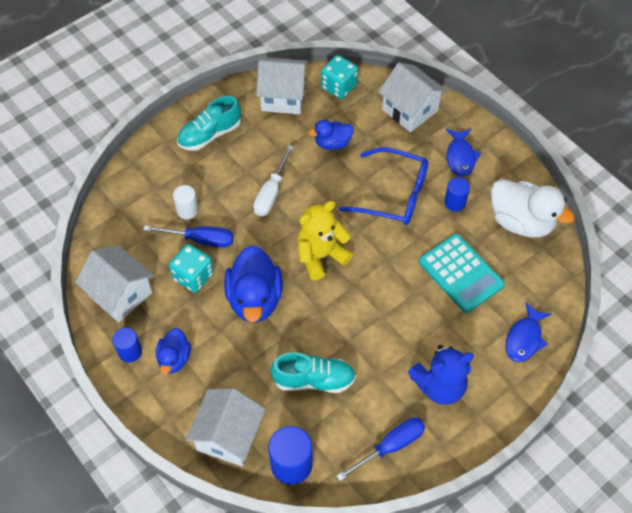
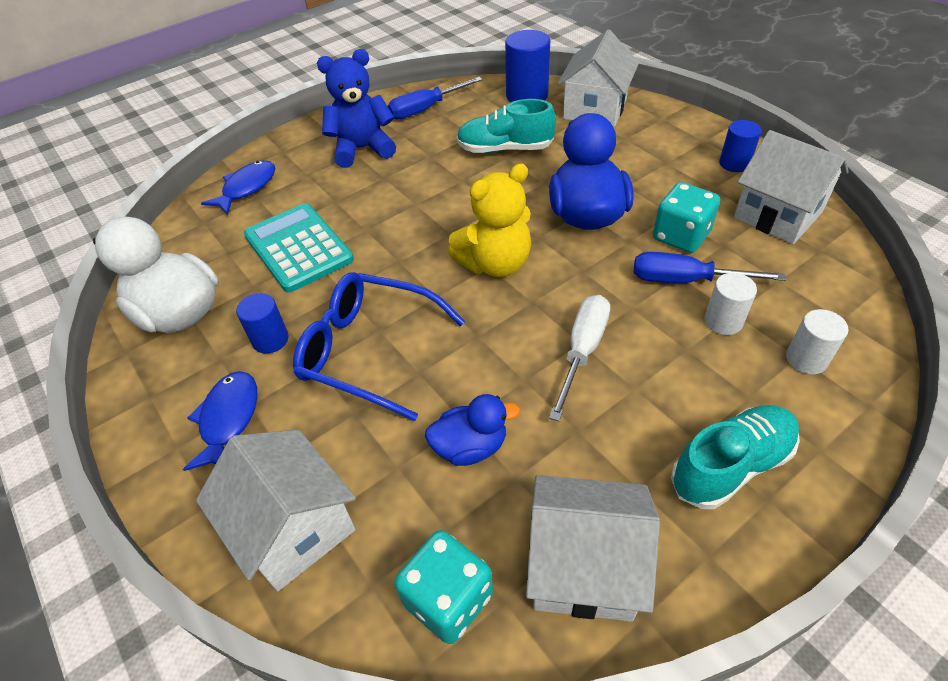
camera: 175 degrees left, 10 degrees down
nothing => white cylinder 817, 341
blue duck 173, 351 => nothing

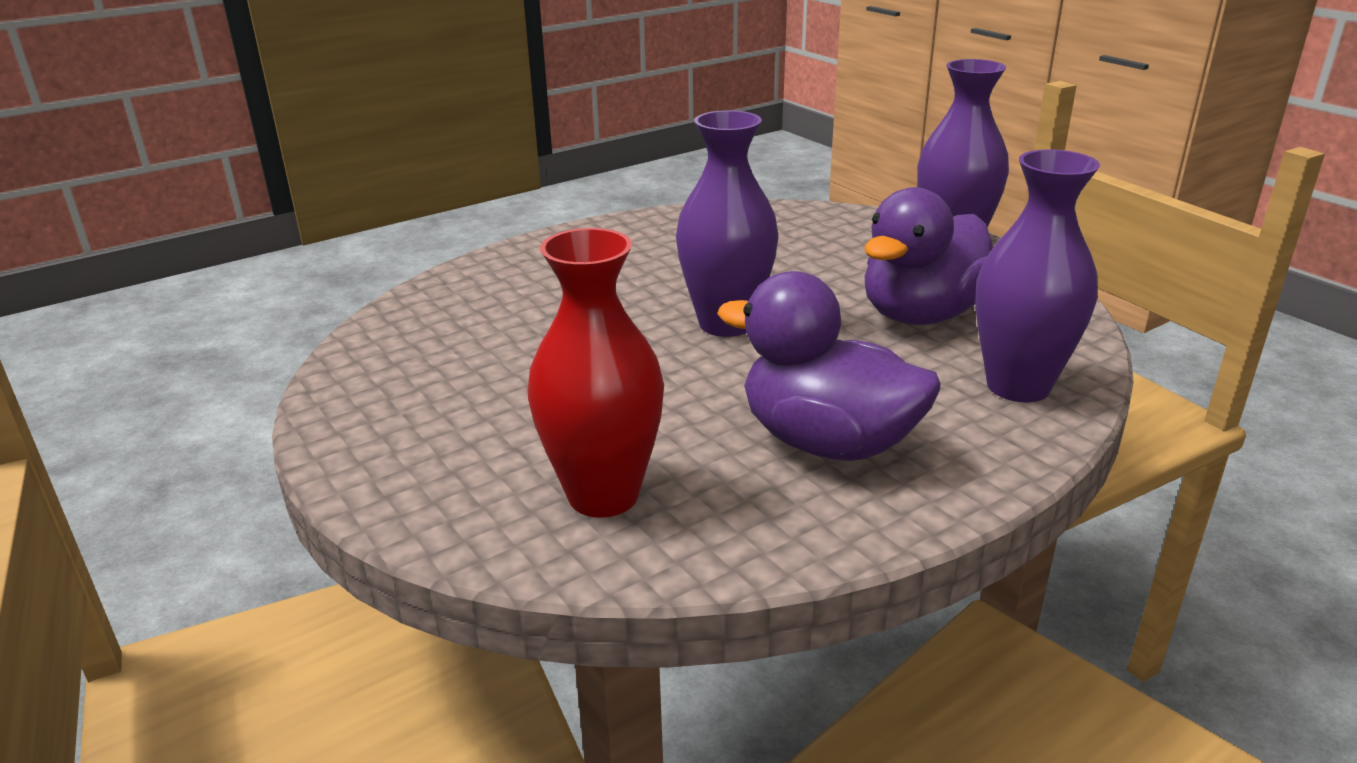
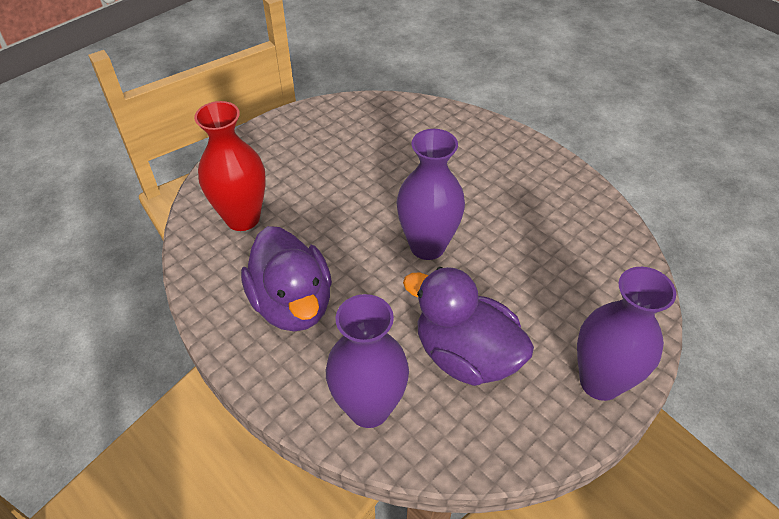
camera: 80 degrees right, 20 degrees up
purple duck 829, 366 => purple duck 286, 279, 135 degrees clockwise

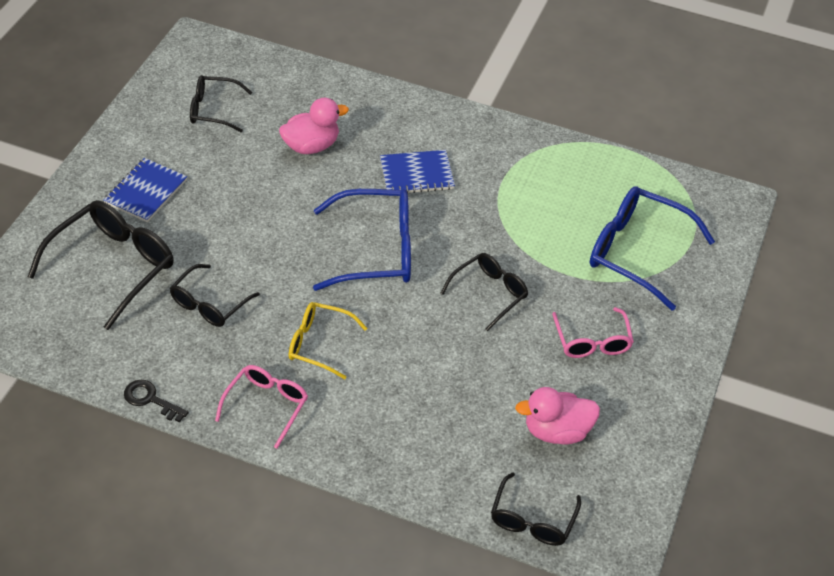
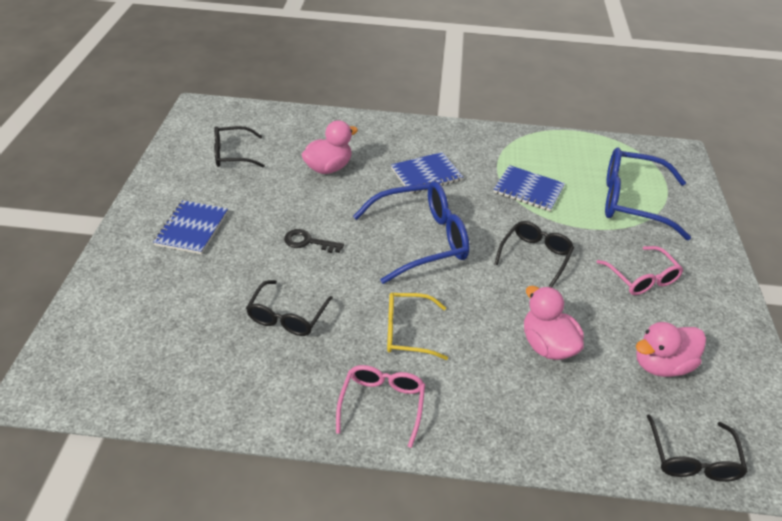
camera: 15 degrees left, 5 degrees down
black key 156, 401 => black key 314, 241, moved
nothing => blue notebook 529, 188
nothing => pink duck 554, 323
black glasses 101, 265 => nothing

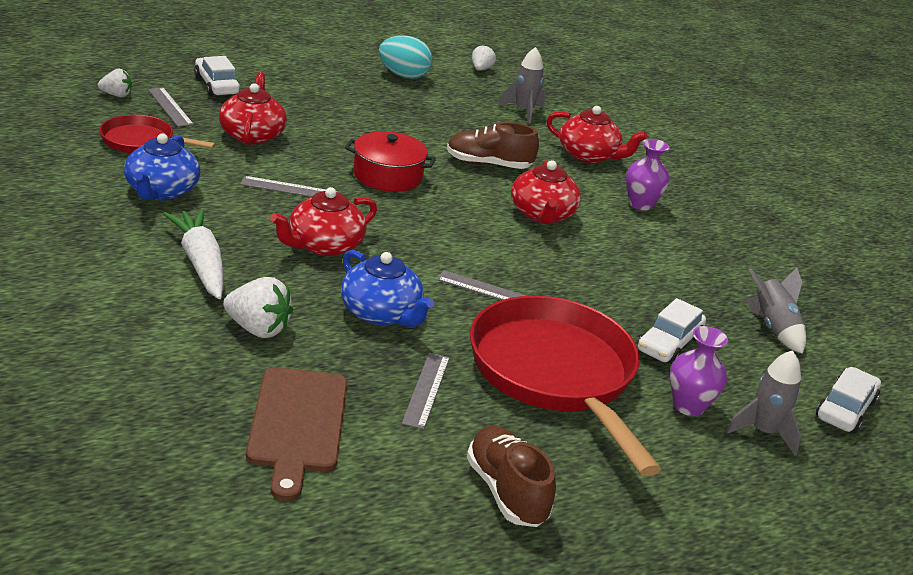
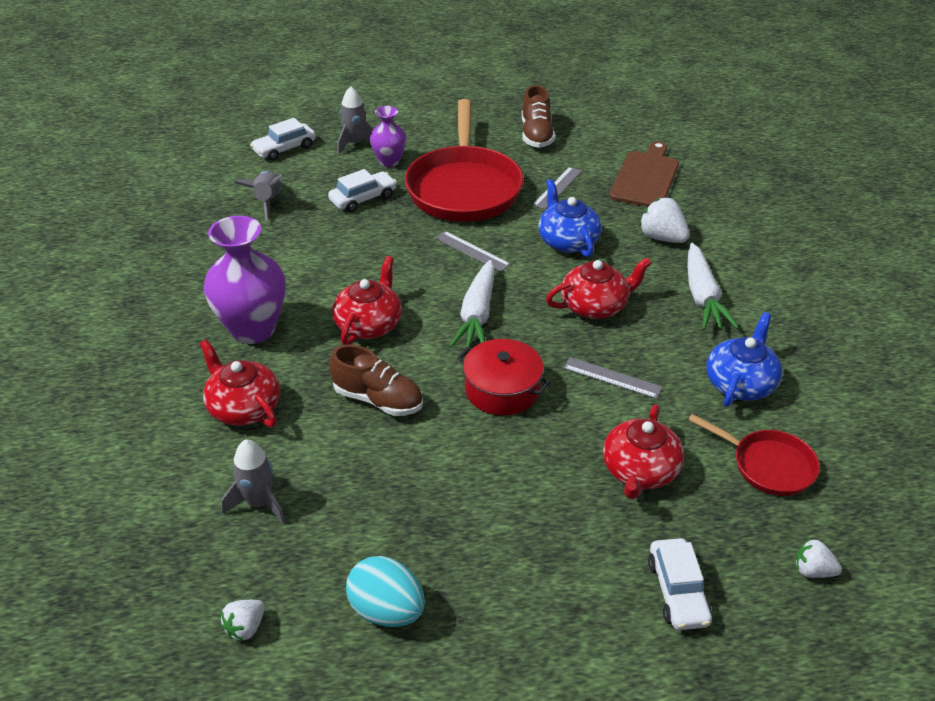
camera: 155 degrees left, 10 degrees up
purple vase 648, 175 => purple vase 245, 280, x1.77
nothing => white carrot 472, 304
grey ruler 171, 107 => nothing

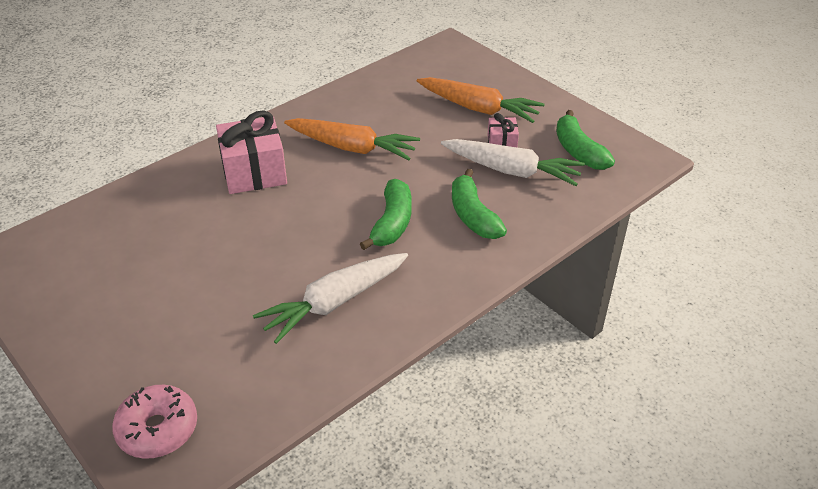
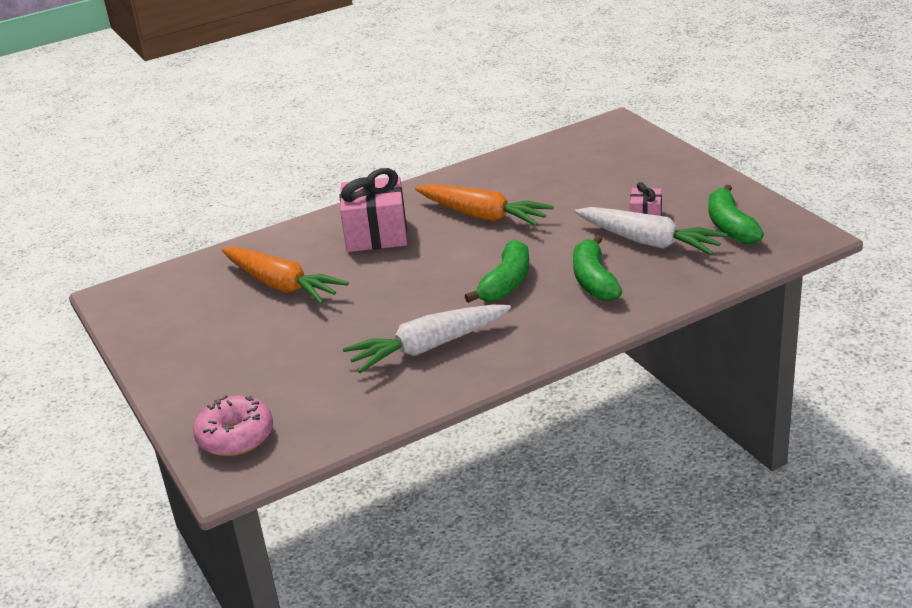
camera: 15 degrees right, 10 degrees down
orange carrot 481, 100 => orange carrot 285, 275, moved

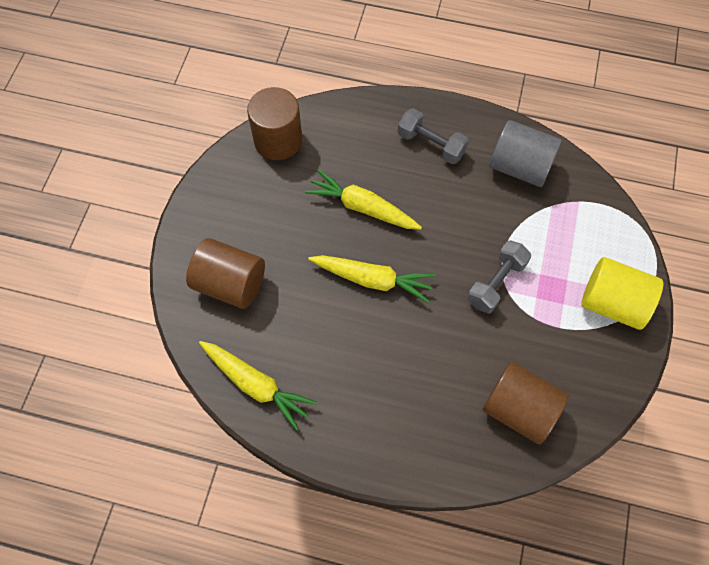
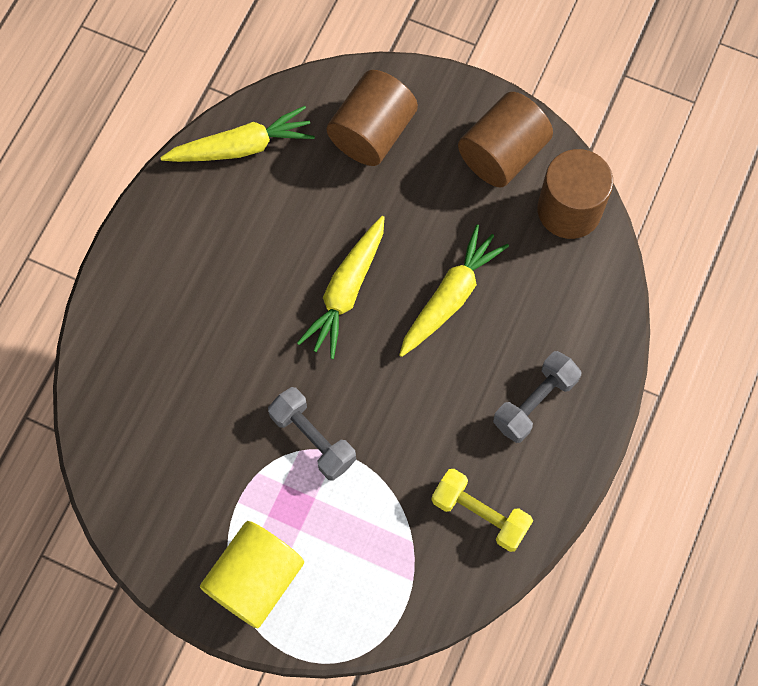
camera: 100 degrees right, 5 degrees up
yellow carrot 258, 385 => yellow carrot 237, 134, 150 degrees counterclockwise
grey cylinder 525, 153 => yellow dumbbell 482, 510
brown cylinder 525, 402 => brown cylinder 505, 139, moved

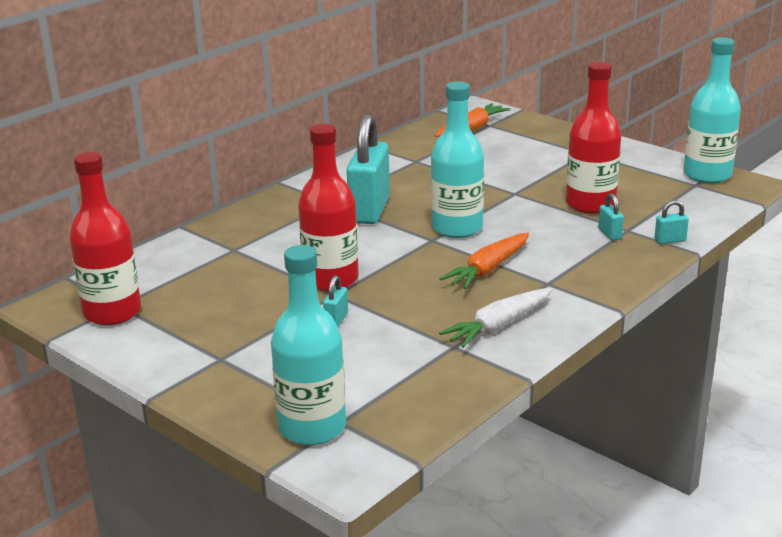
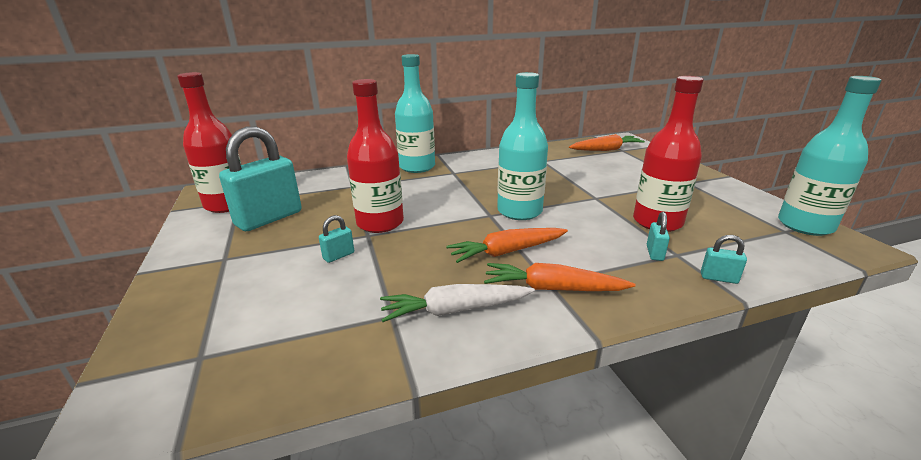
camera: 30 degrees right, 0 degrees up
turquoise padlock 368, 169 => turquoise padlock 260, 178, moved
turquoise bottle 308, 345 => turquoise bottle 415, 113, moved
nothing => orange carrot 559, 277

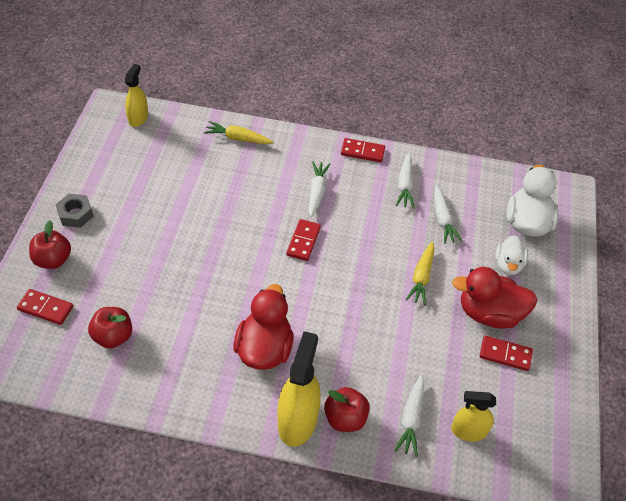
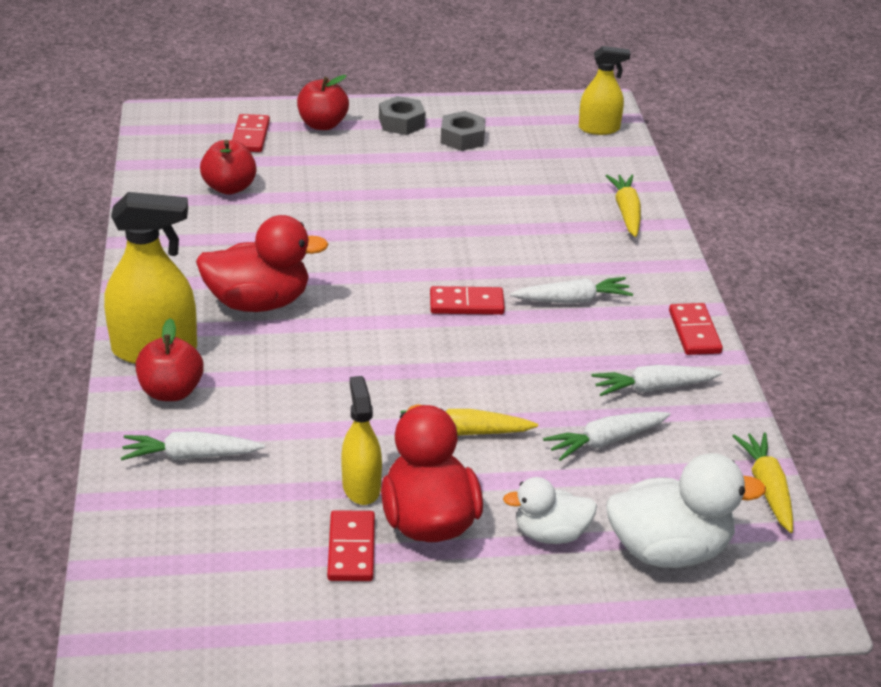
camera: 75 degrees right, 15 degrees down
yellow spray bottle 473, 416 => yellow spray bottle 361, 440, moved
nothing => grey nut 463, 131
nothing => yellow carrot 763, 482

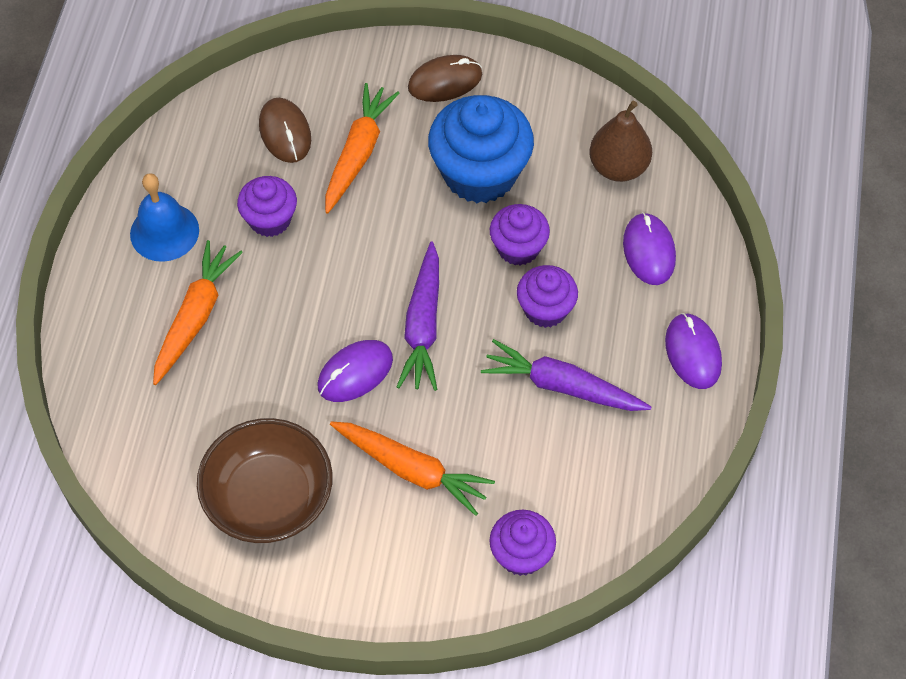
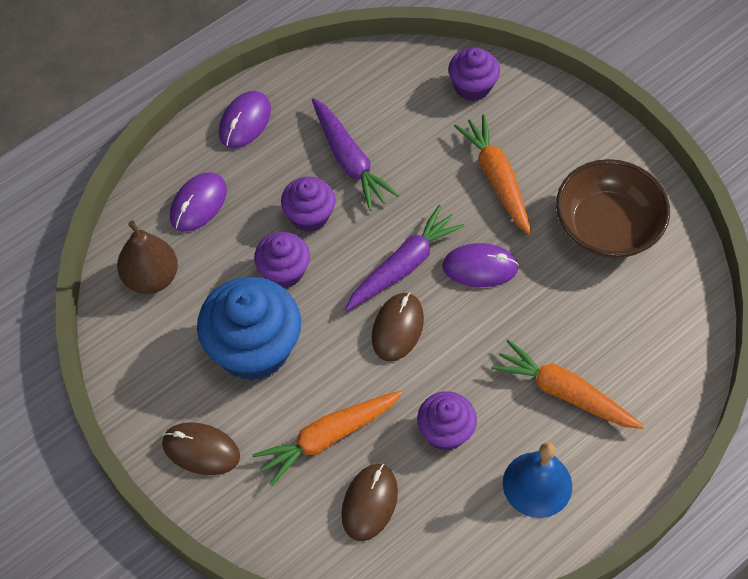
camera: 140 degrees left, 0 degrees up
nothing => brown mouse 398, 327
orange carrot 198, 312 => orange carrot 567, 384, 60 degrees clockwise

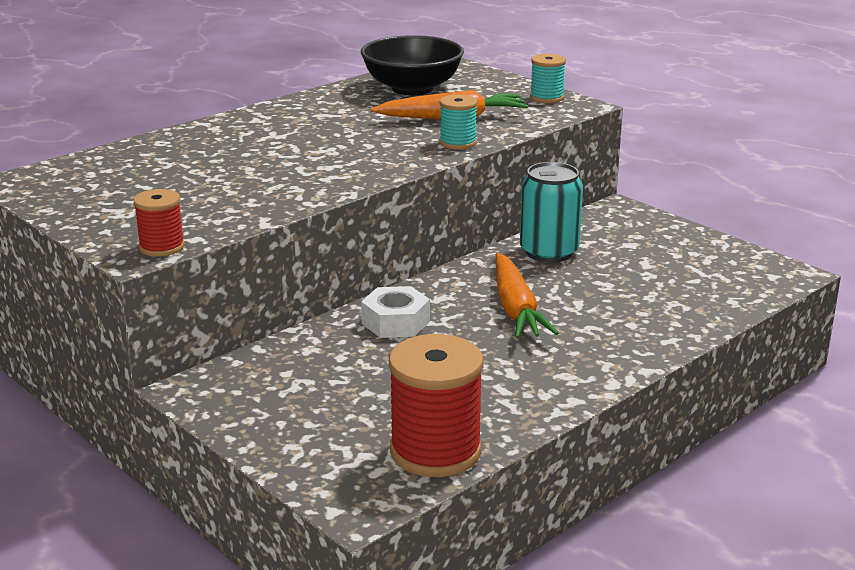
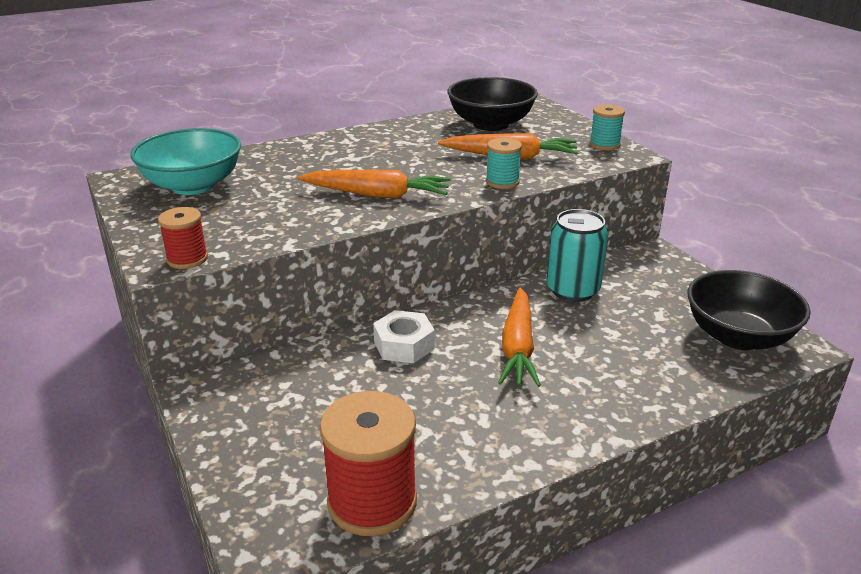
camera: 15 degrees right, 5 degrees up
nothing => turquoise bowl 186, 161
nothing => orange carrot 374, 184
nothing => black bowl 749, 310

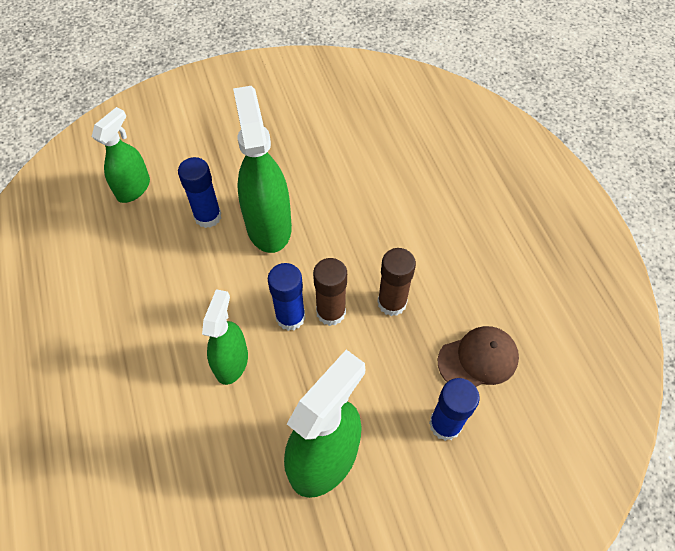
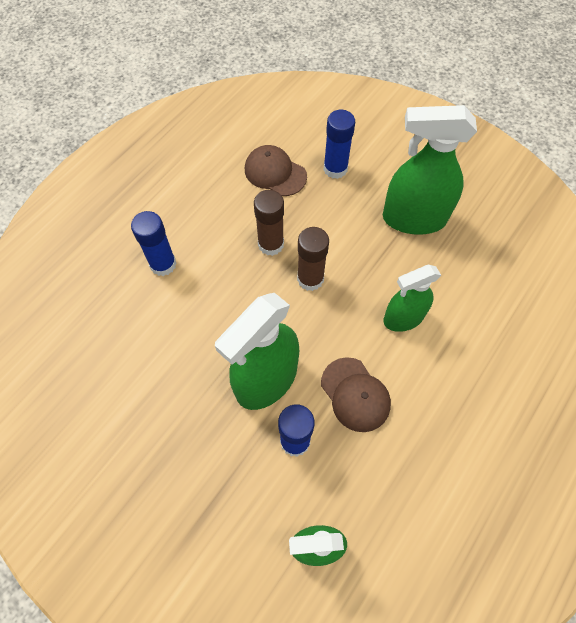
camera: 125 degrees left, 5 degrees up
blue glue stick 286, 297 => blue glue stick 154, 243, moved
nothing => brown cap 356, 394

